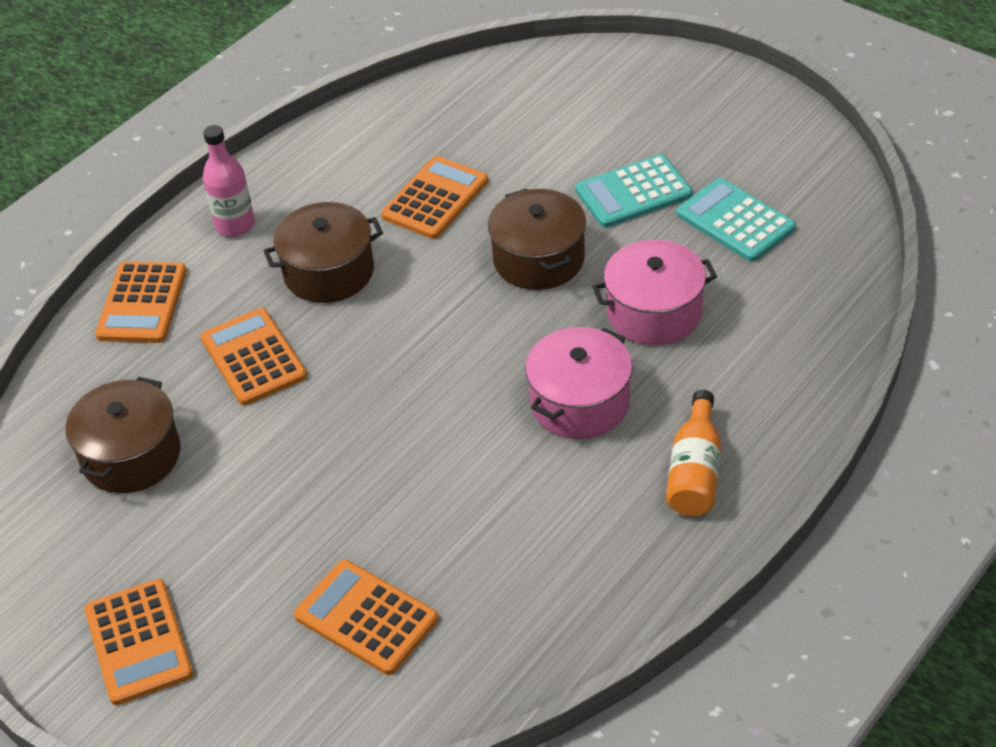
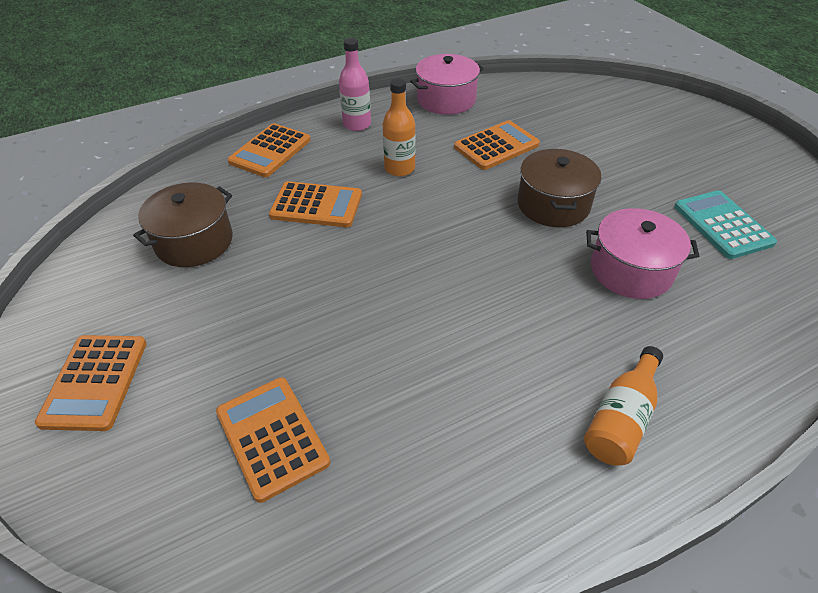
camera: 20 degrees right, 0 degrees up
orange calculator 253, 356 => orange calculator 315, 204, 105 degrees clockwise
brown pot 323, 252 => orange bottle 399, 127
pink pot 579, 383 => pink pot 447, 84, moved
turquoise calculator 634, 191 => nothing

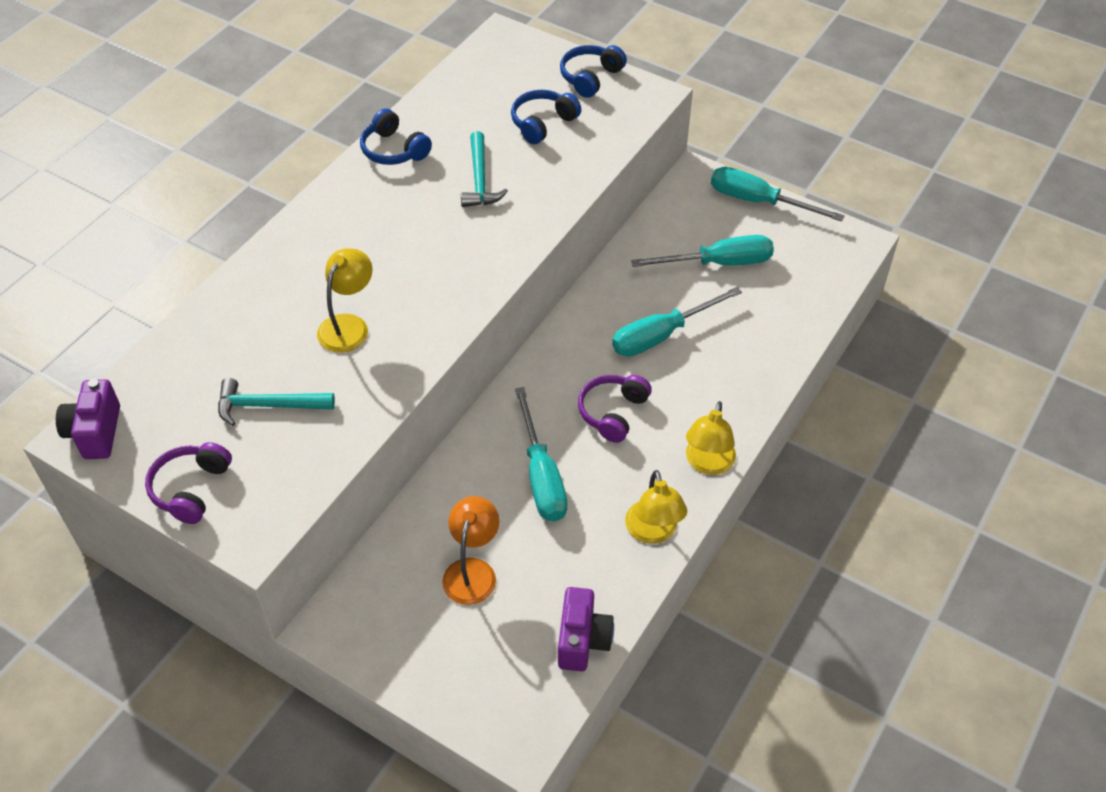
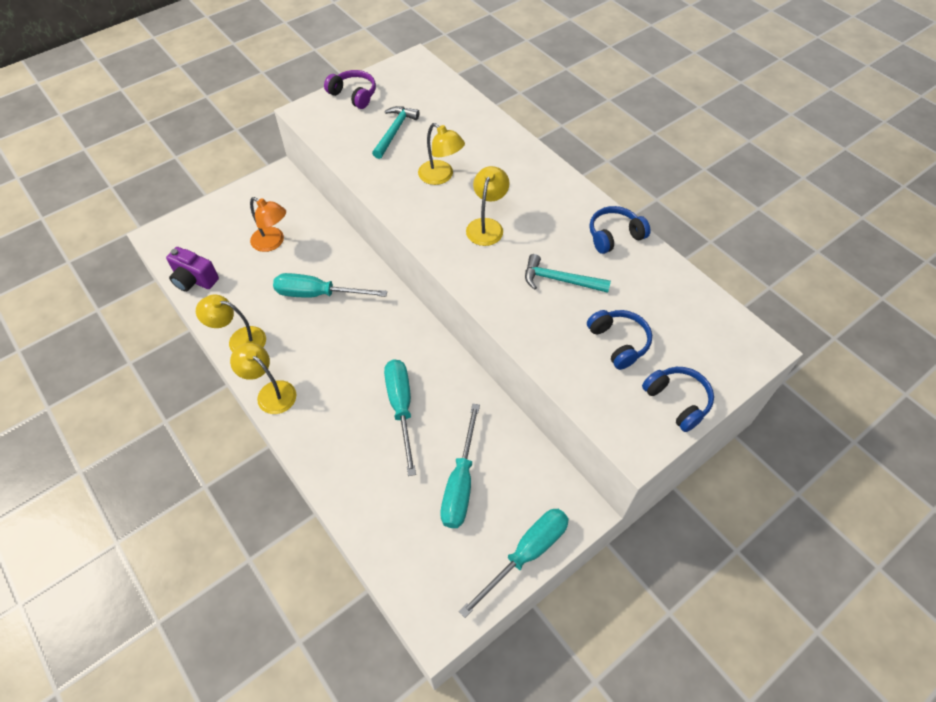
camera: 110 degrees right, 5 degrees up
nothing => yellow lamp 488, 206
purple camera 88, 419 => nothing
purple headphones 615, 409 => nothing

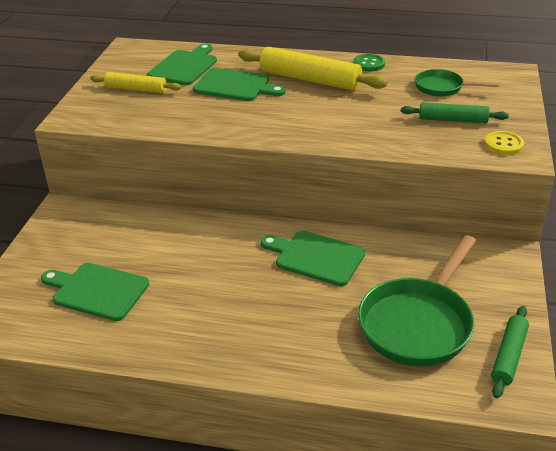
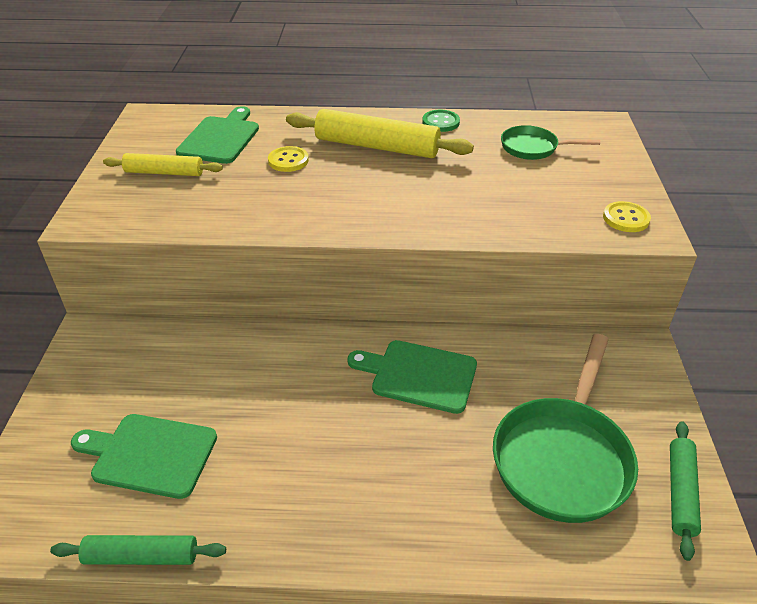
camera: 10 degrees left, 5 degrees up
green rolling pin 455, 113 => green rolling pin 138, 550, moved
green cutting board 239, 84 => yellow button 288, 159

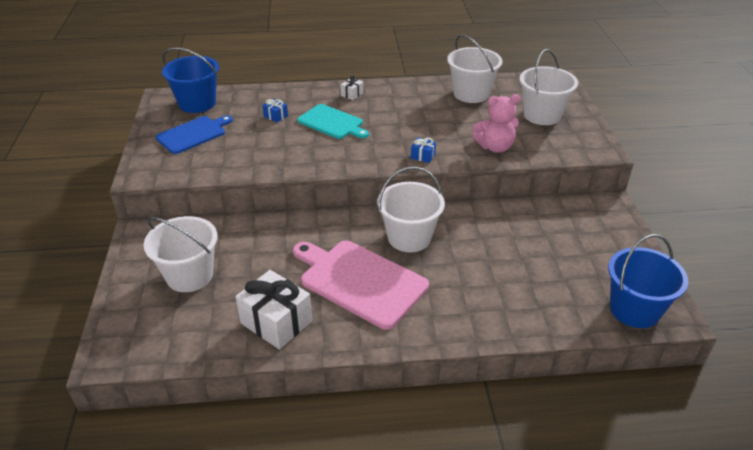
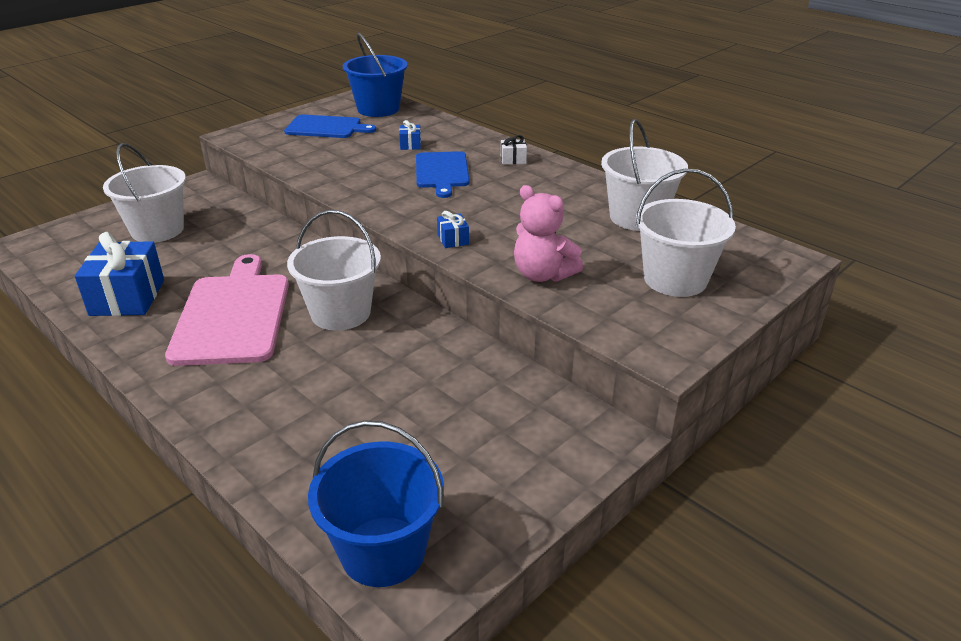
camera: 50 degrees right, 5 degrees down
white gift 274, 309 => blue gift 119, 274
turquoise cutting board 333, 121 => blue cutting board 443, 174

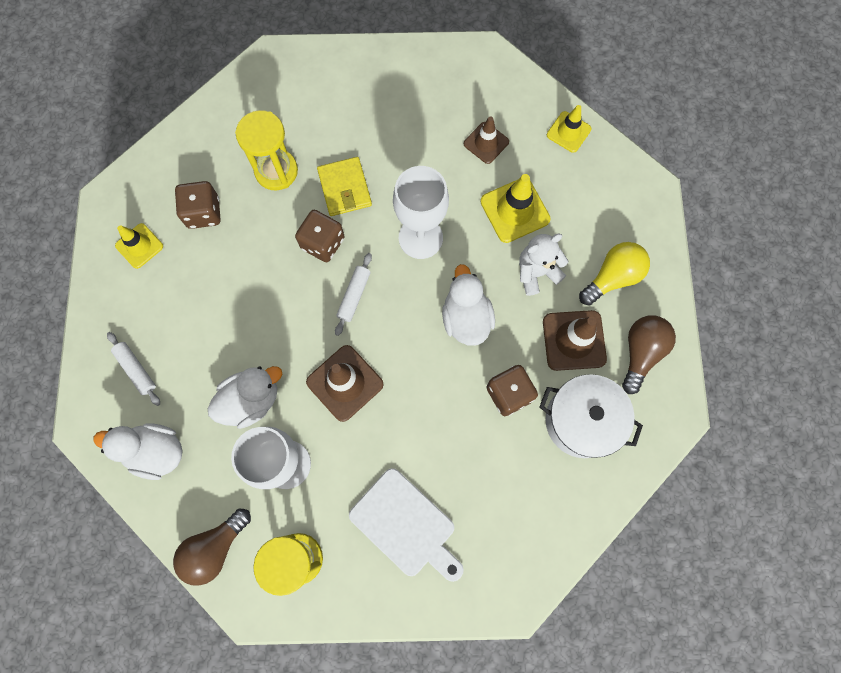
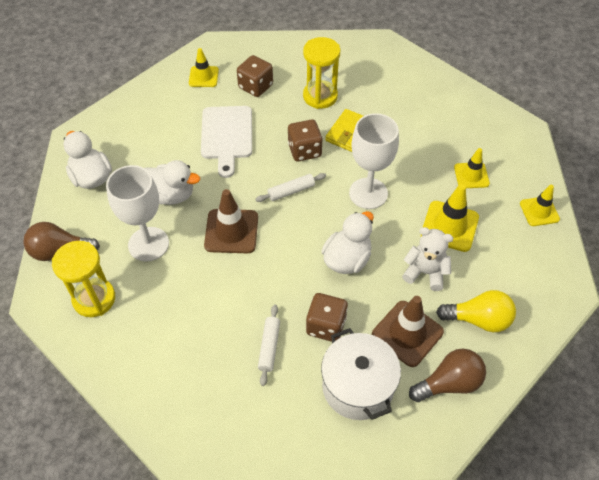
camera: 45 degrees right, 20 degrees down
white cutting board 406, 525 => white cutting board 226, 142, moved
white rolling pin 133, 369 => white rolling pin 269, 345, moved
brown traffic cone 486, 140 => yellow traffic cone 472, 168

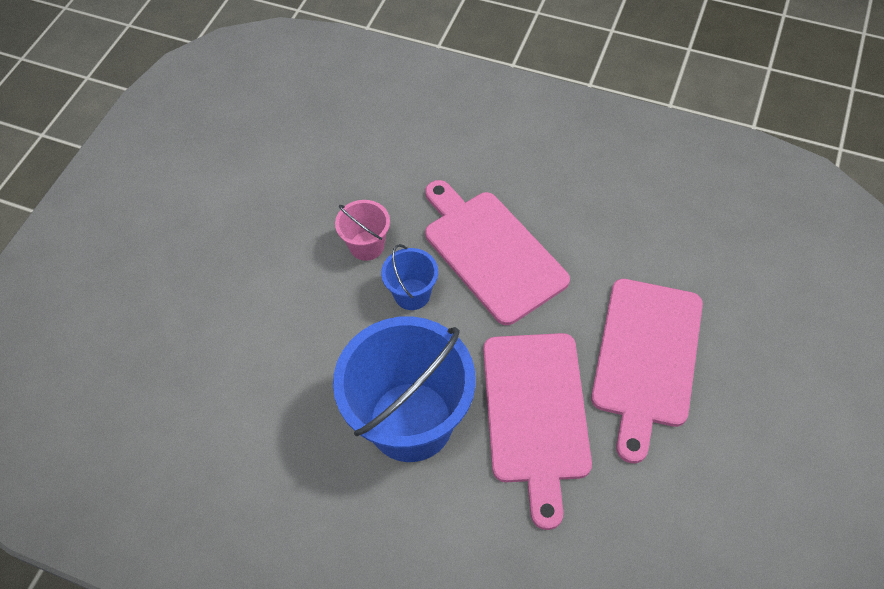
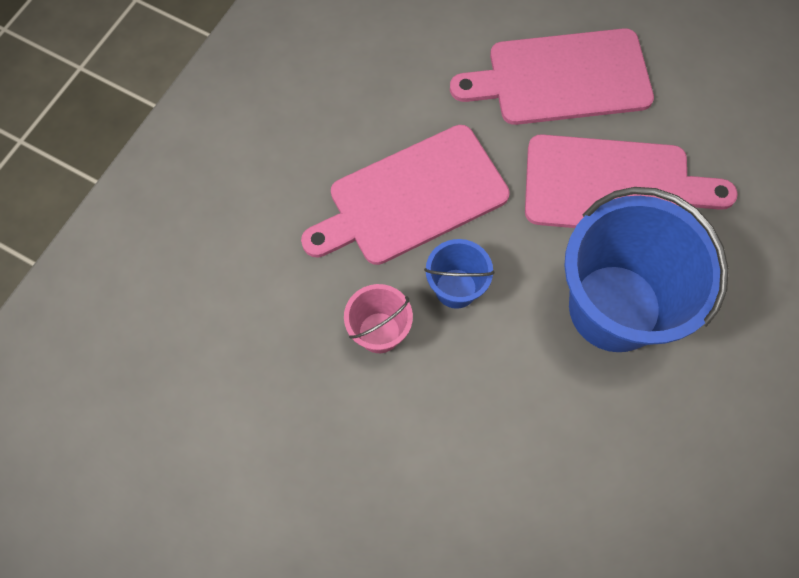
camera: 85 degrees left, 10 degrees up
pink cutting board 647, 371 => pink cutting board 552, 76, 150 degrees clockwise

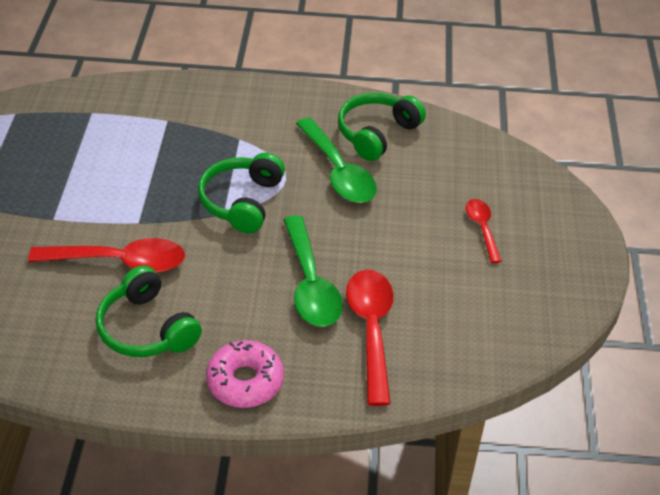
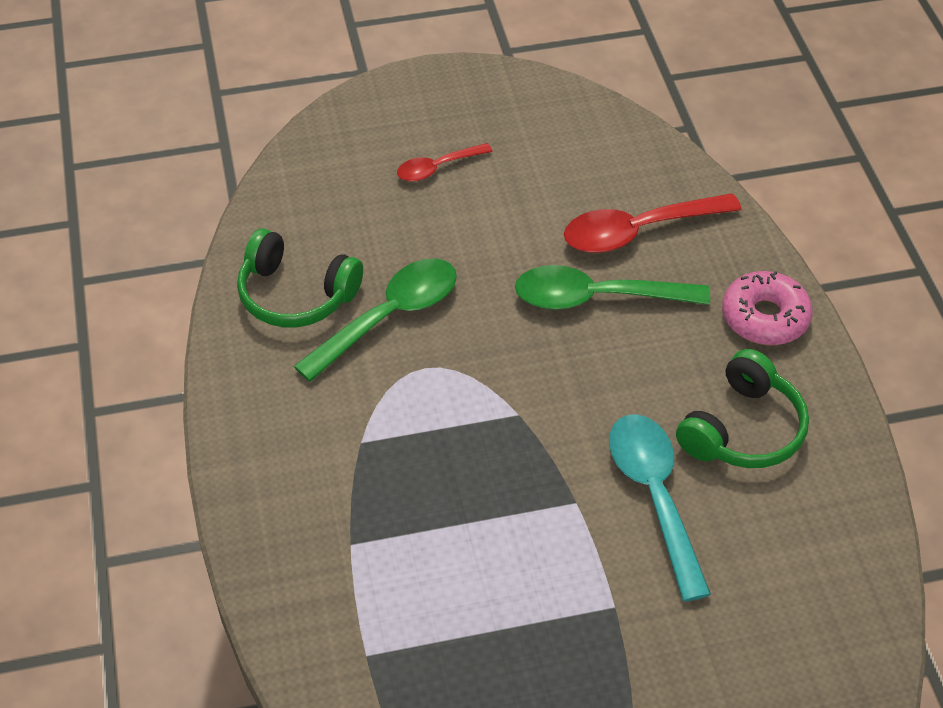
camera: 105 degrees left, 5 degrees up
green spoon 313, 271 => green spoon 612, 287, 150 degrees counterclockwise
red spoon 106, 255 => turquoise spoon 660, 508
green headphones 241, 192 => nothing

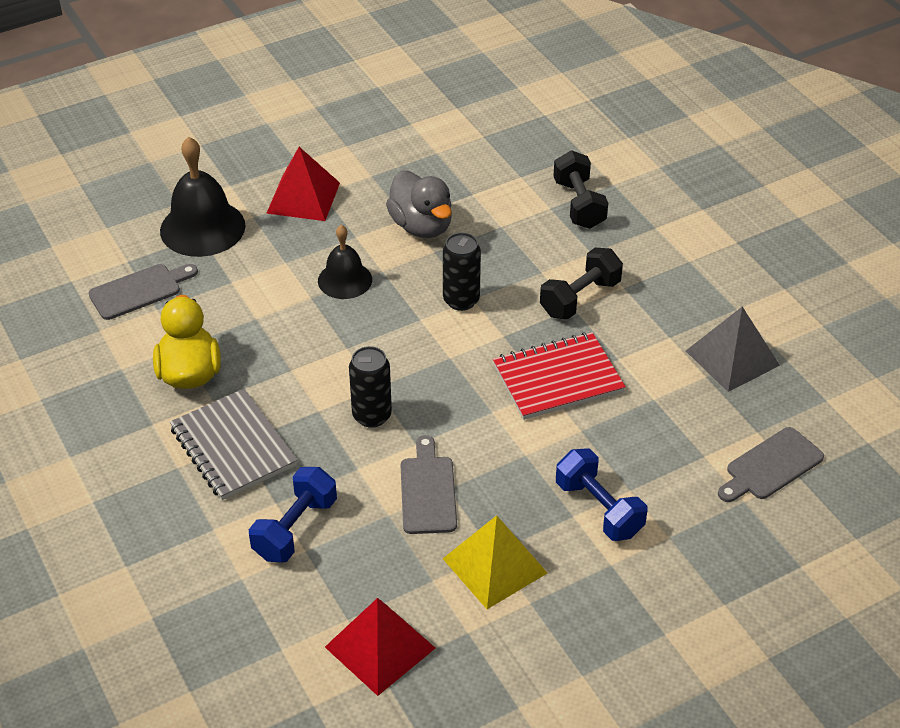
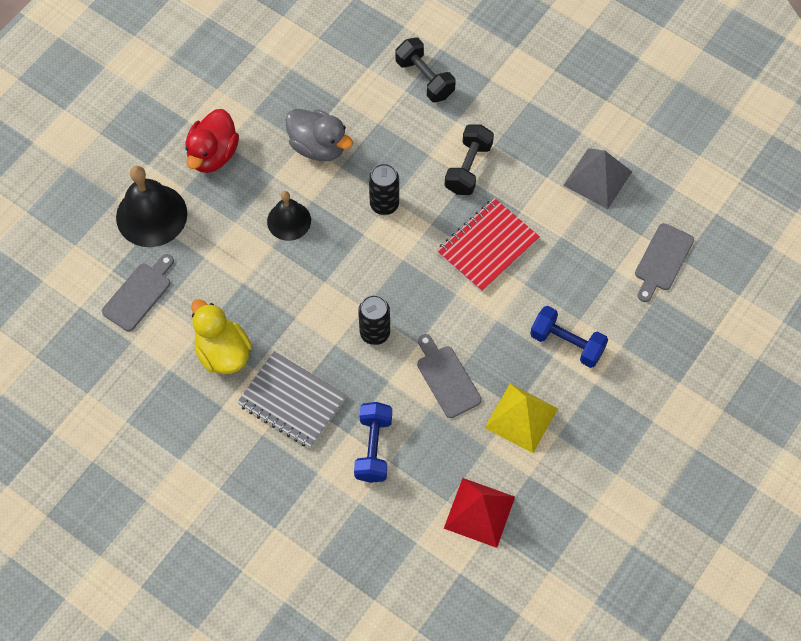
camera: 25 degrees left, 20 degrees up
red pyramid 303, 184 => red duck 212, 141

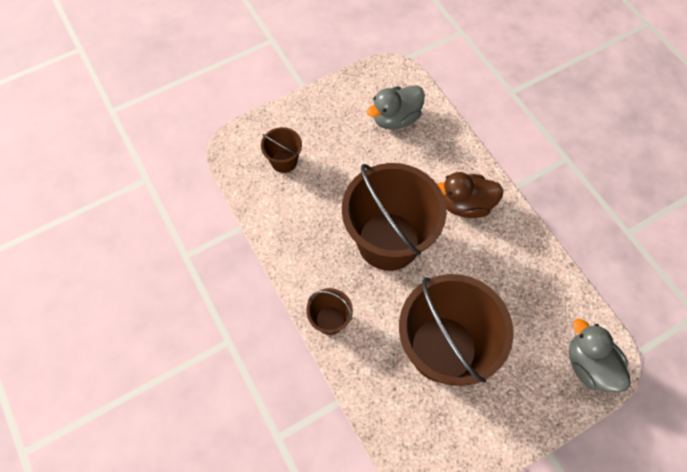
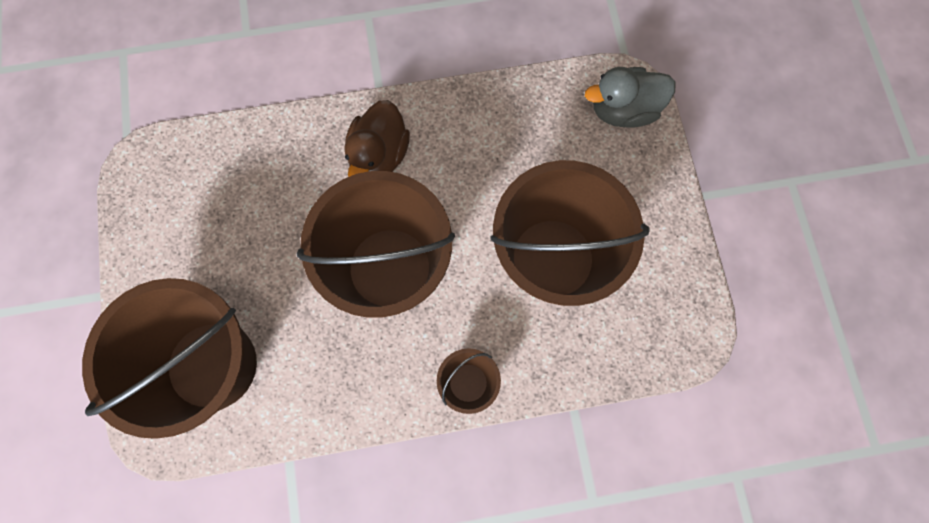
camera: 70 degrees left, 10 degrees up
brown bucket 281, 150 => brown bucket 169, 358, x2.24
grey duck 396, 107 => nothing

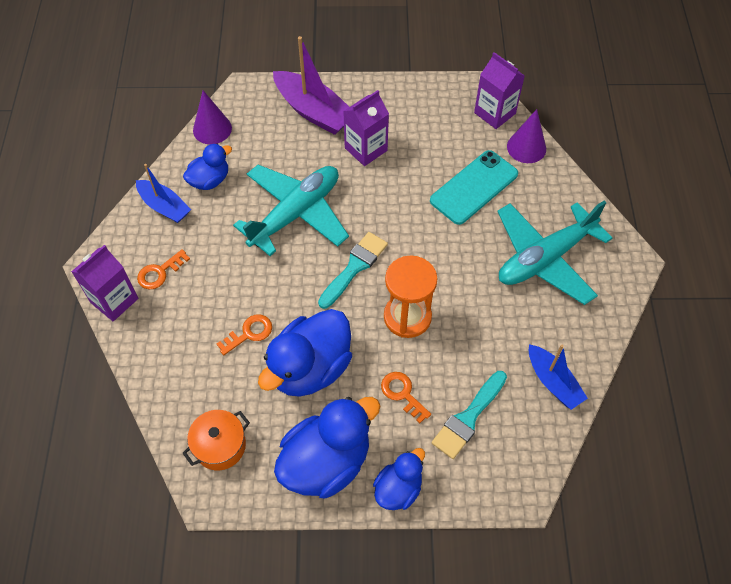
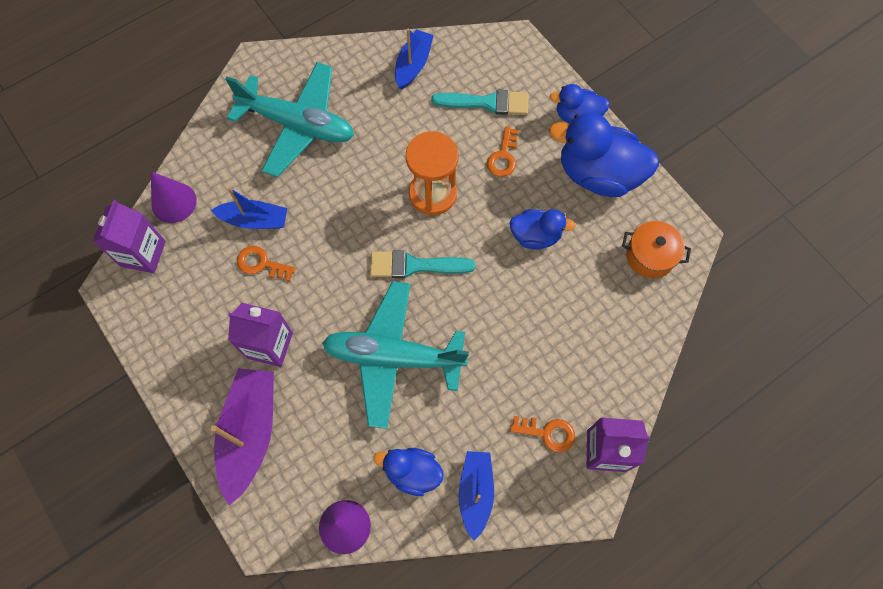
camera: 125 degrees left, 10 degrees up
turquoise phone 474, 187 => blue boat 249, 208
orange key 244, 335 => orange key 266, 263, moved
blue duck 305, 353 => blue duck 543, 229, x0.56

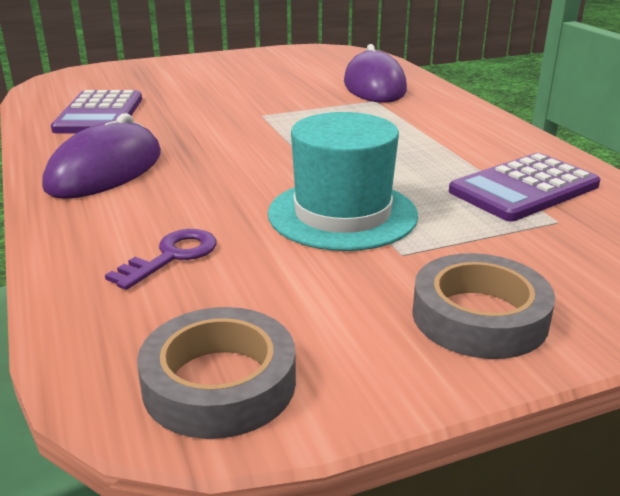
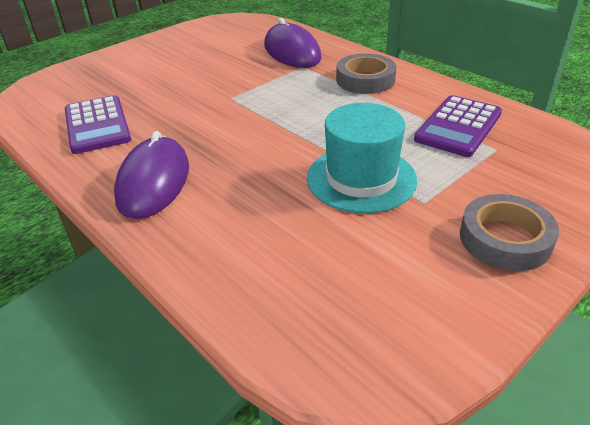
camera: 20 degrees left, 10 degrees up
grey tape 216, 373 => grey tape 366, 73, moved
purple key 161, 259 => nothing

